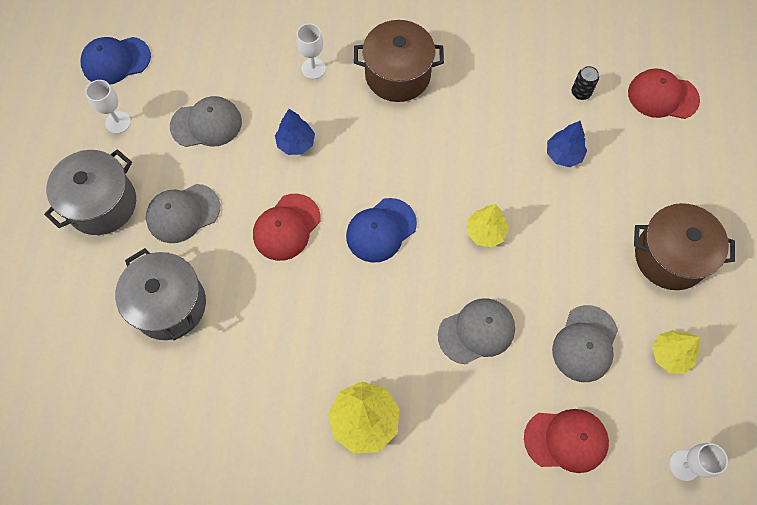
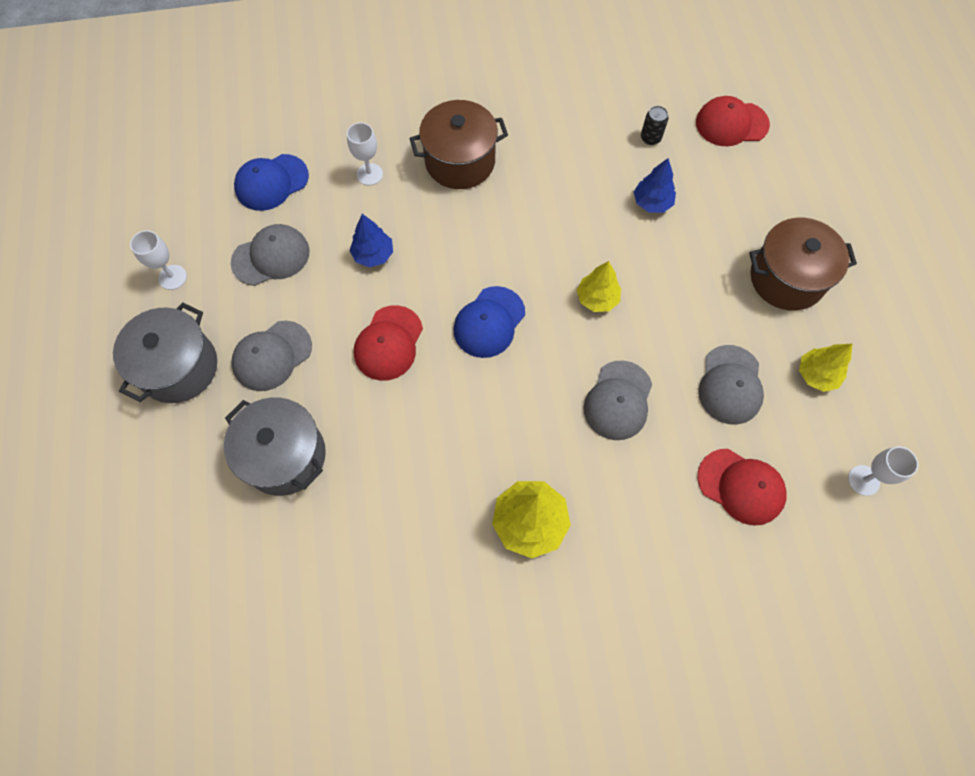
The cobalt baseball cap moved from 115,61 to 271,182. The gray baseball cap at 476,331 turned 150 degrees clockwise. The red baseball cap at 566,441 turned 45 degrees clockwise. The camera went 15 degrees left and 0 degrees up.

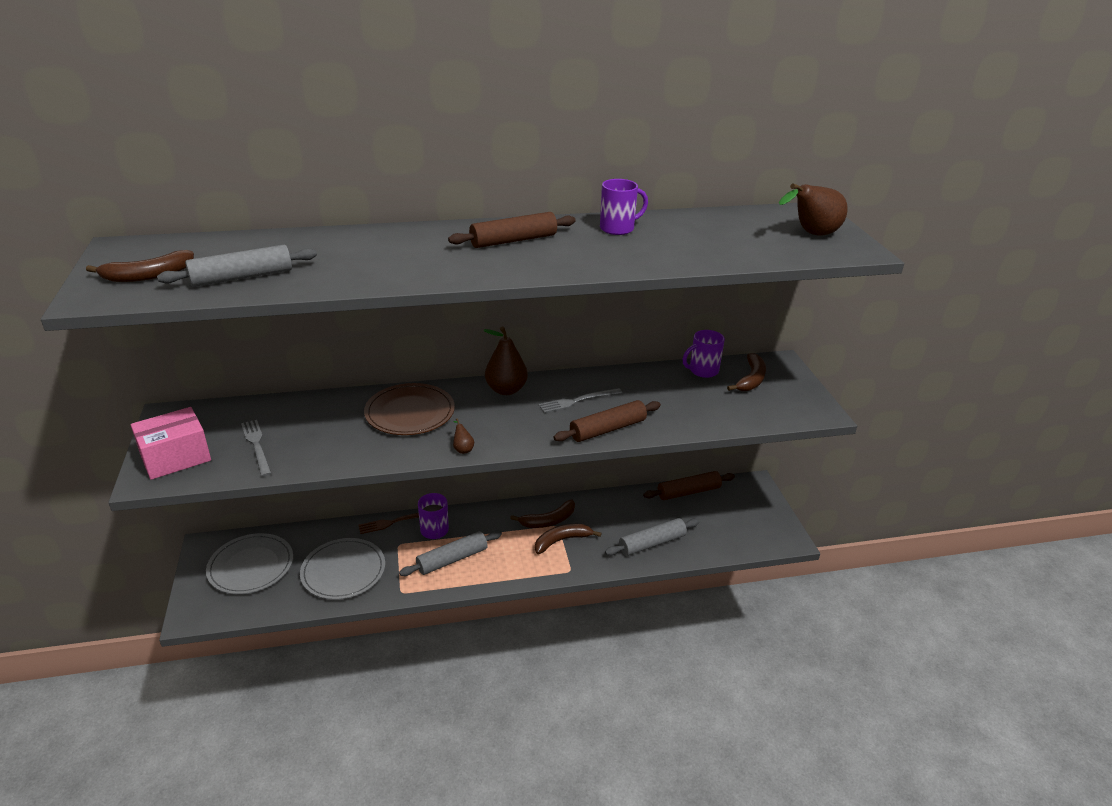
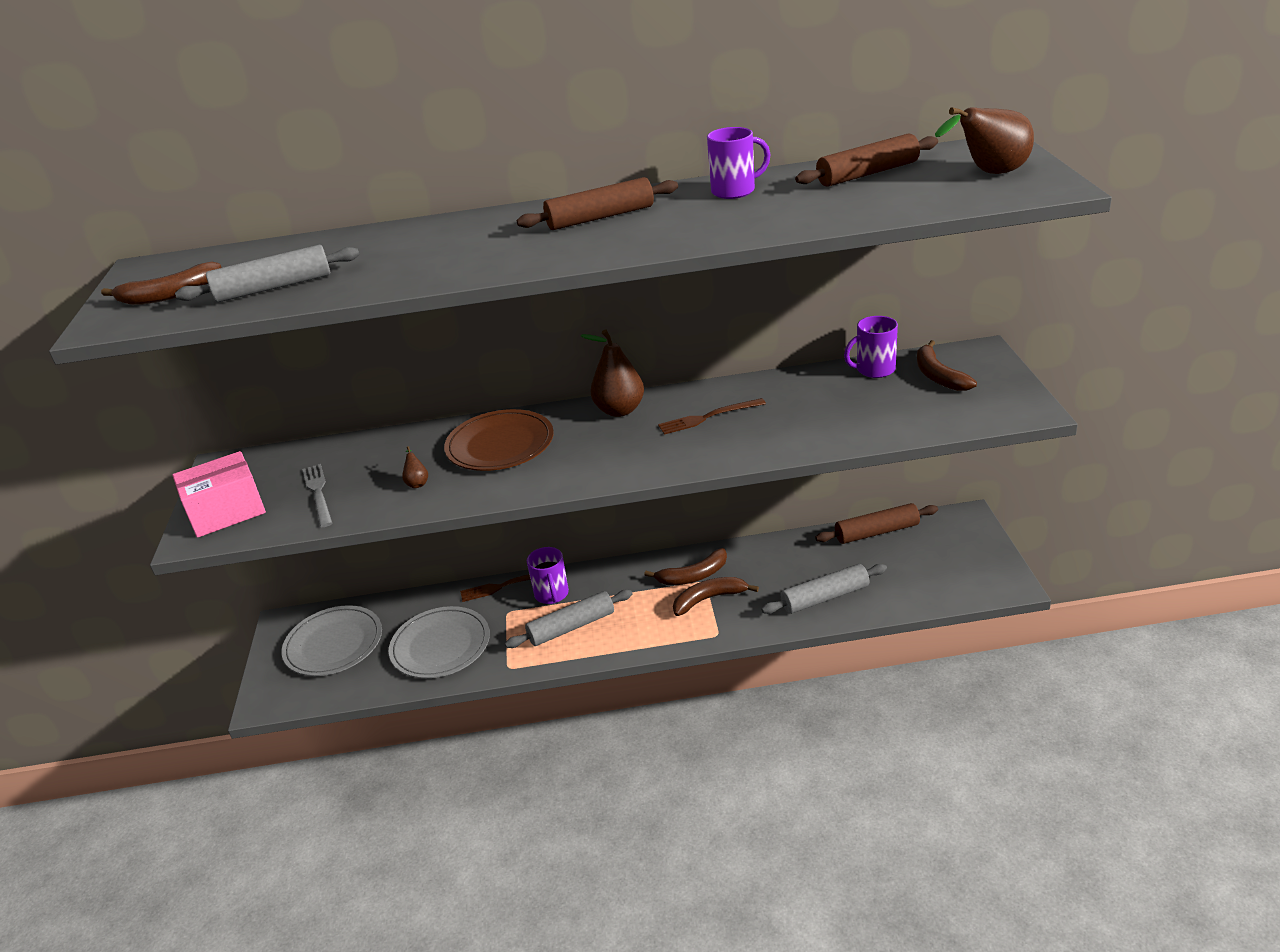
The russet pear fruit moved from 463,436 to 415,467. The gray dinner fork at 580,400 became the russet dinner fork at 712,416. The russet rolling pin moved from 607,421 to 866,160. The russet toy banana at 746,372 turned 135 degrees clockwise. The camera went 10 degrees right and 0 degrees up.

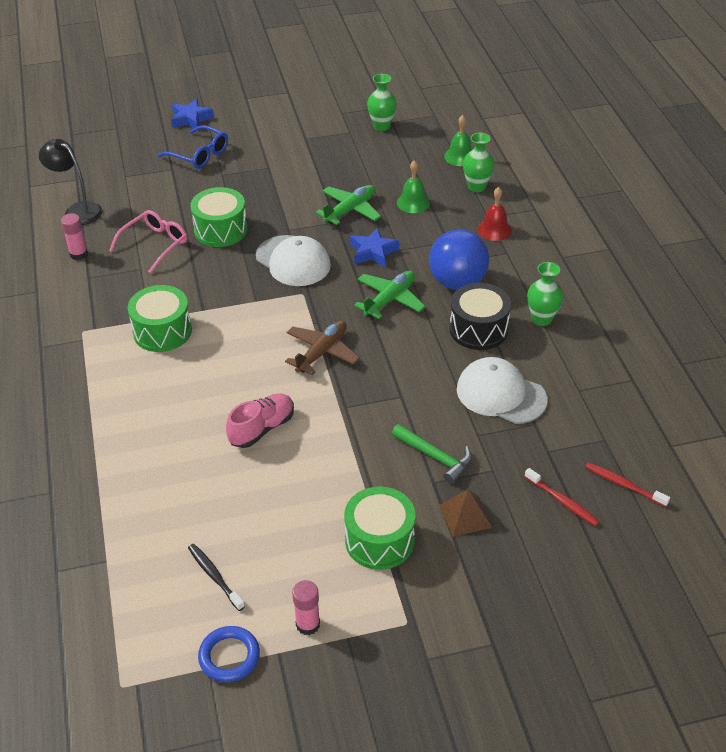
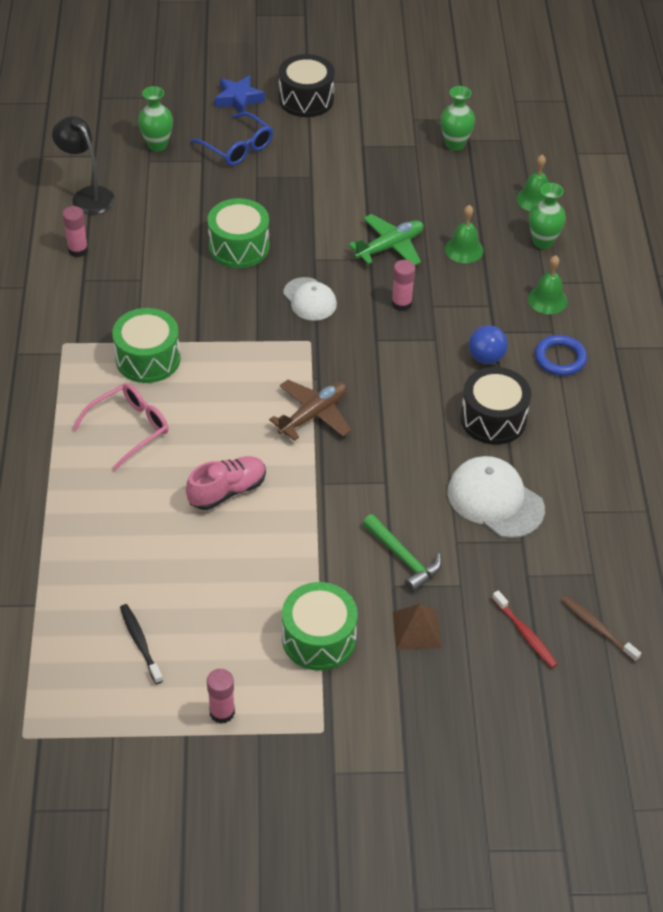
The rosy glasses moved from 148,241 to 120,426. The cobalt ring moved from 229,654 to 561,355. The pure white baseball cap at 293,260 changed to 0.66 times the size. The cobalt star shape at 374,247 was replaced by the rosy glue at 403,285. The emerald toy plane at 390,295 disappeared. The cobalt play ball at 459,259 changed to 0.57 times the size. The red hand bell at 494,214 became the emerald hand bell at 548,284. The emerald flower vase moved from 545,294 to 155,119. The red toothbrush at 627,484 became the russet toothbrush at 601,629. The ebony toy drum at 307,85 appeared. The camera went 10 degrees right and 5 degrees up.

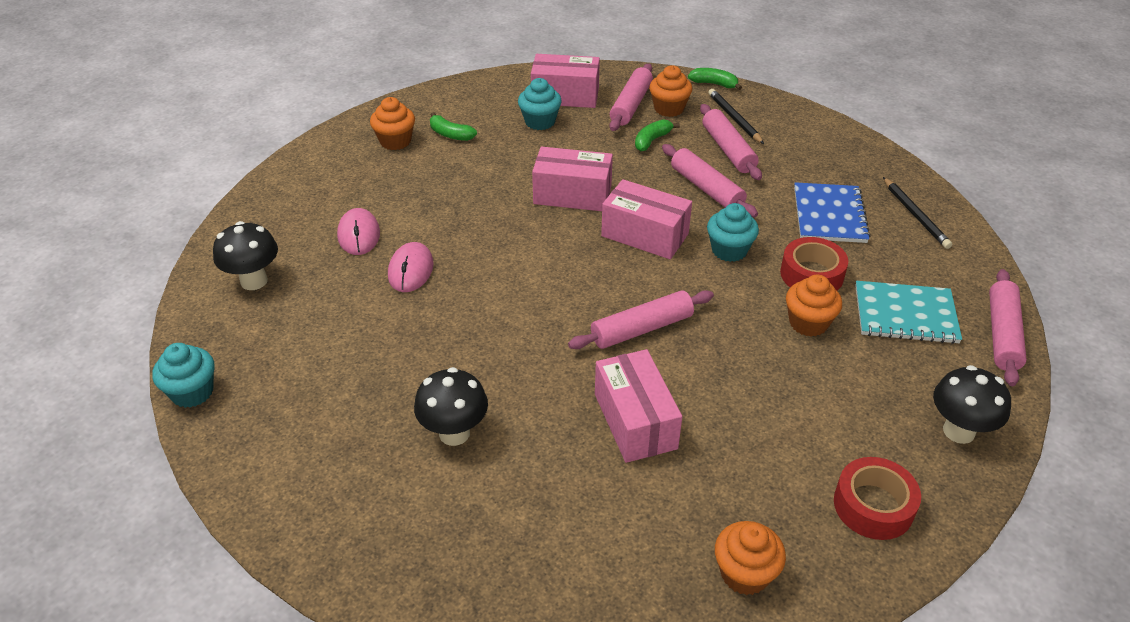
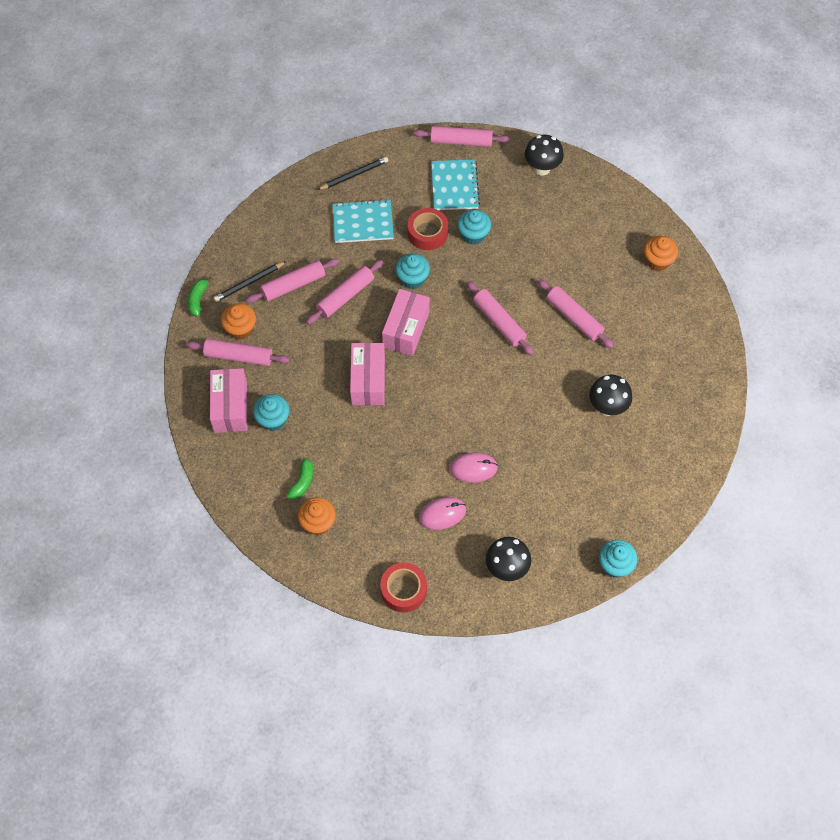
The rosy parcel at 638,406 was replaced by the rosy rolling pin at 576,313. The emerald toy banana at 657,135 disappeared. The orange fairy cake at 814,306 became the aqua fairy cake at 474,227. The cobalt notepad at 832,212 became the aqua notepad at 363,221. The red roll of tape moved from 877,498 to 403,587. The camera went 100 degrees left and 20 degrees up.

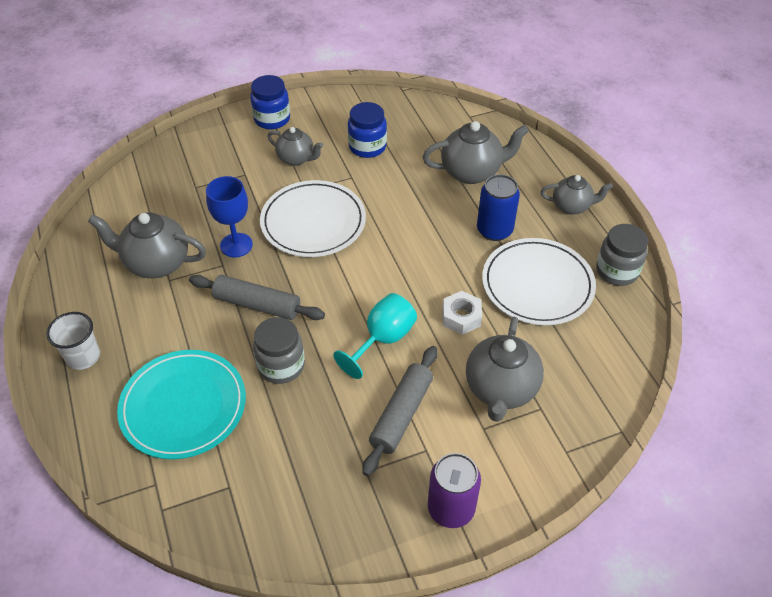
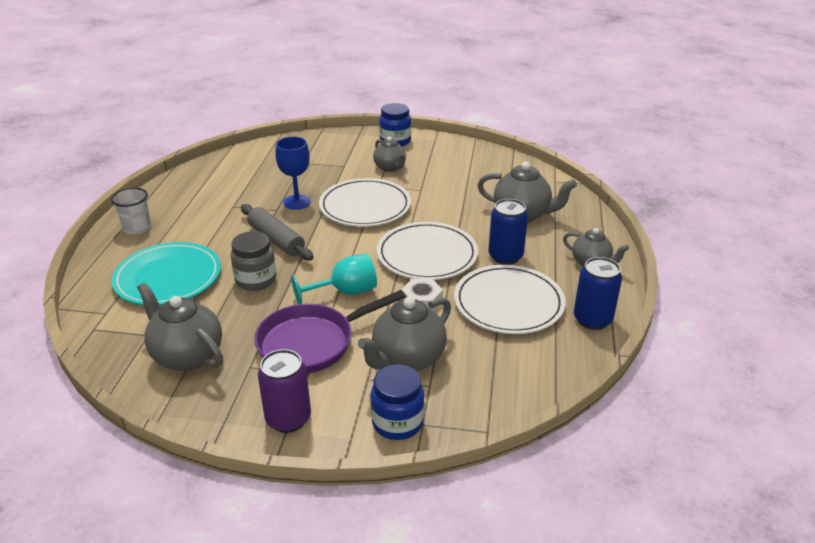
The gray teapot moved from 147,245 to 180,327. The cobalt jar moved from 367,130 to 397,402. The gray rolling pin at 400,411 was replaced by the royal purple frying pan at 330,332. The gray jar at 622,255 was replaced by the cobalt soda can at 598,293. The pure white plate at 427,251 appeared. The camera went 30 degrees right and 15 degrees down.

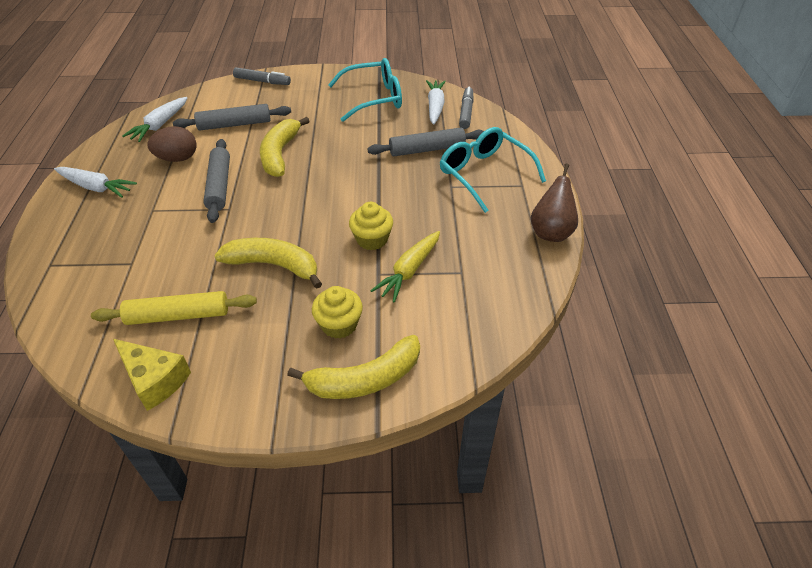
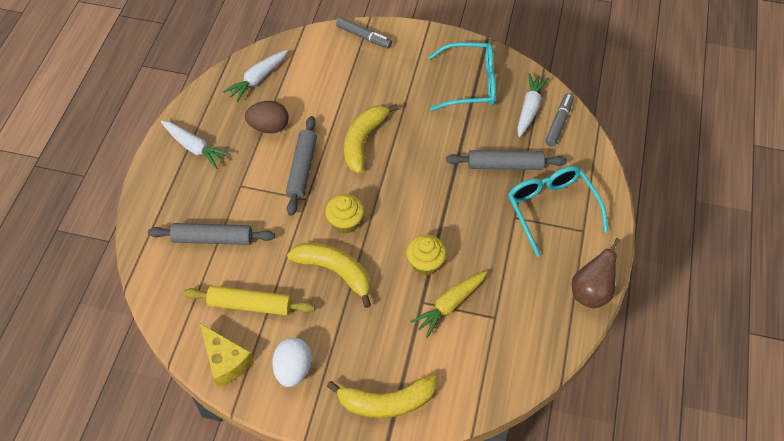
The gray rolling pin moved from 232,117 to 211,234. The bright yellow fairy cake moved from 337,312 to 344,214. The pure white toy egg at 292,362 appeared. The camera went 15 degrees right and 10 degrees up.

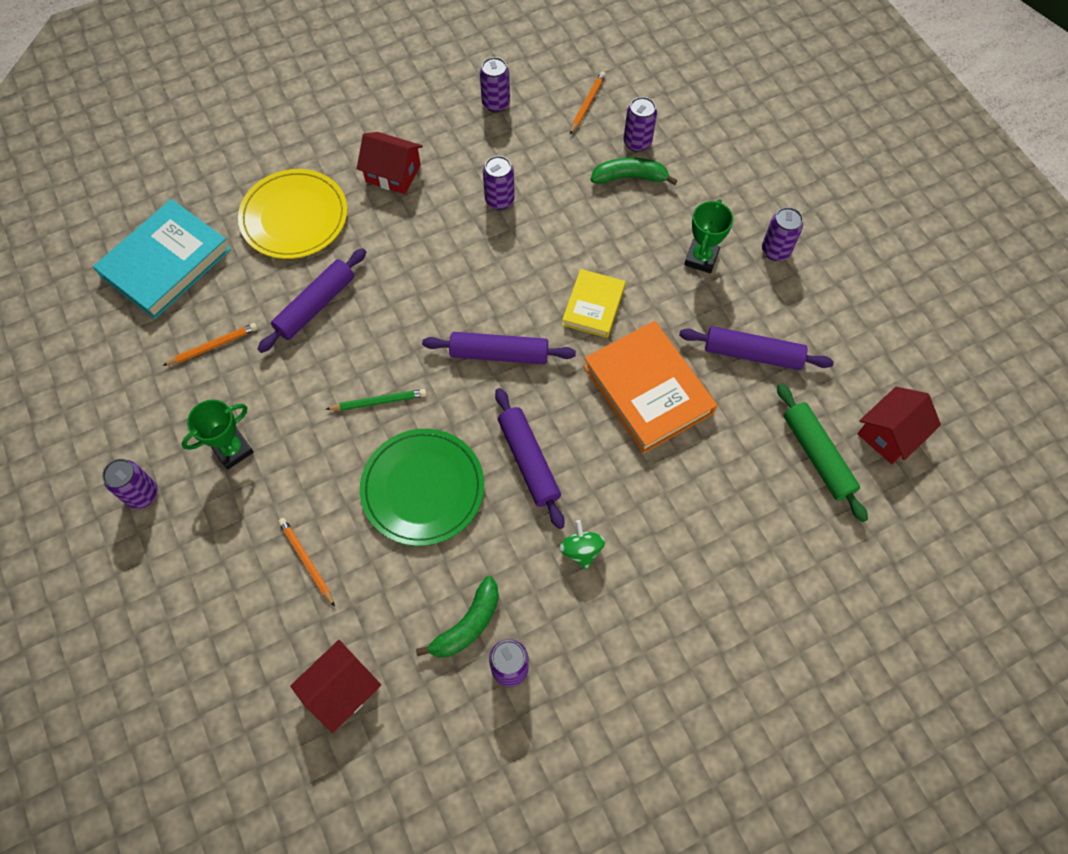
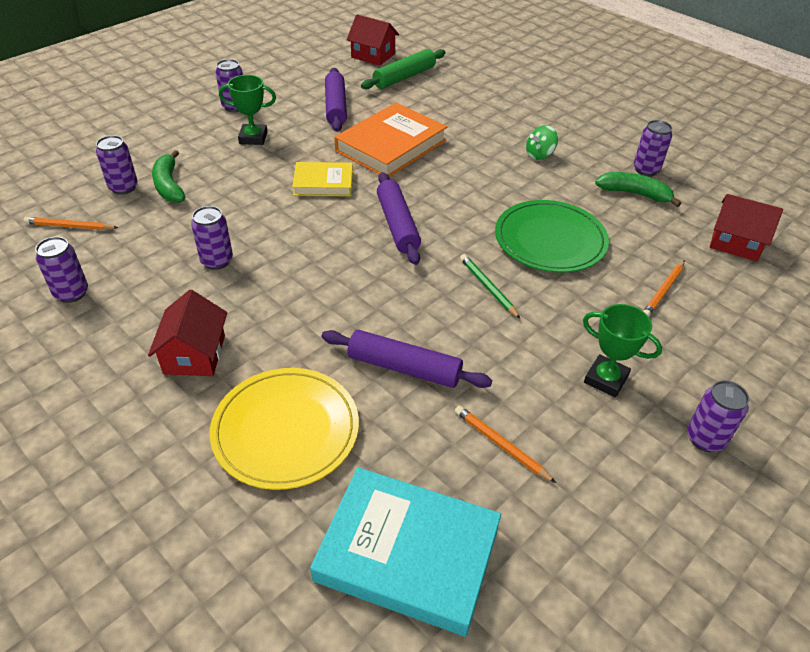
The royal purple rolling pin at 529,458 disappeared. The camera went 110 degrees left and 20 degrees down.

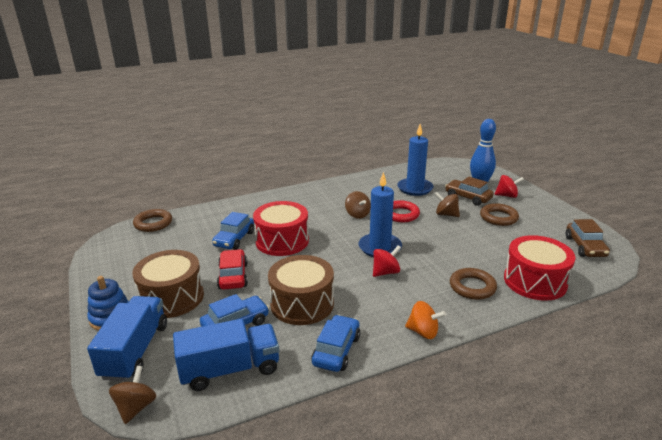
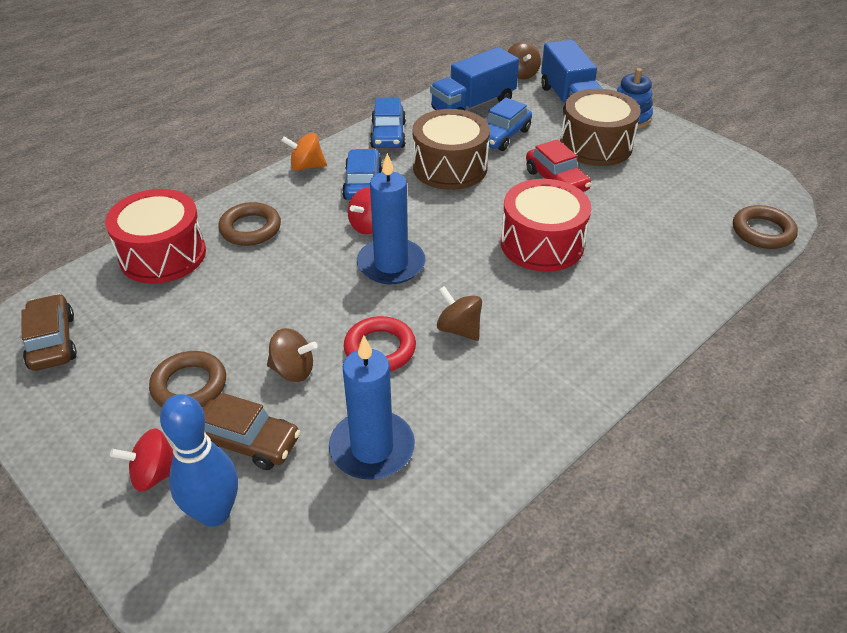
The cobalt car moved from 233,231 to 362,174. The camera went 160 degrees right and 15 degrees up.

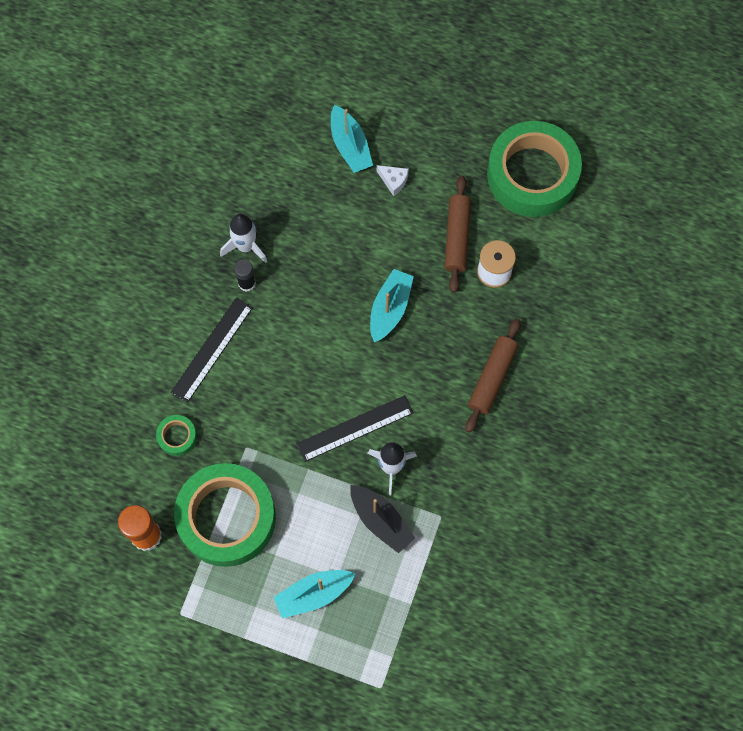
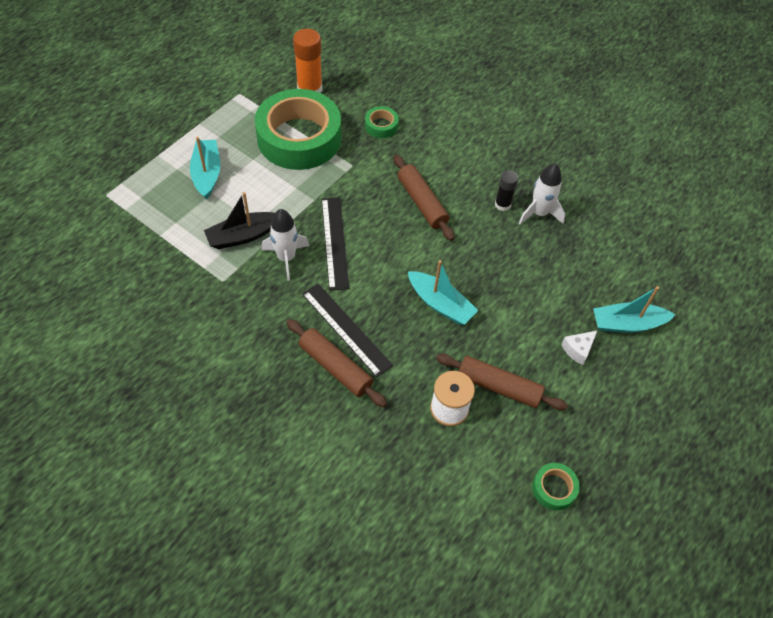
The ebony straightedge moved from 212,350 to 347,330. The emerald roll of tape at 534,169 changed to 0.41 times the size. The russet rolling pin at 424,198 appeared. The camera went 105 degrees right and 15 degrees down.

